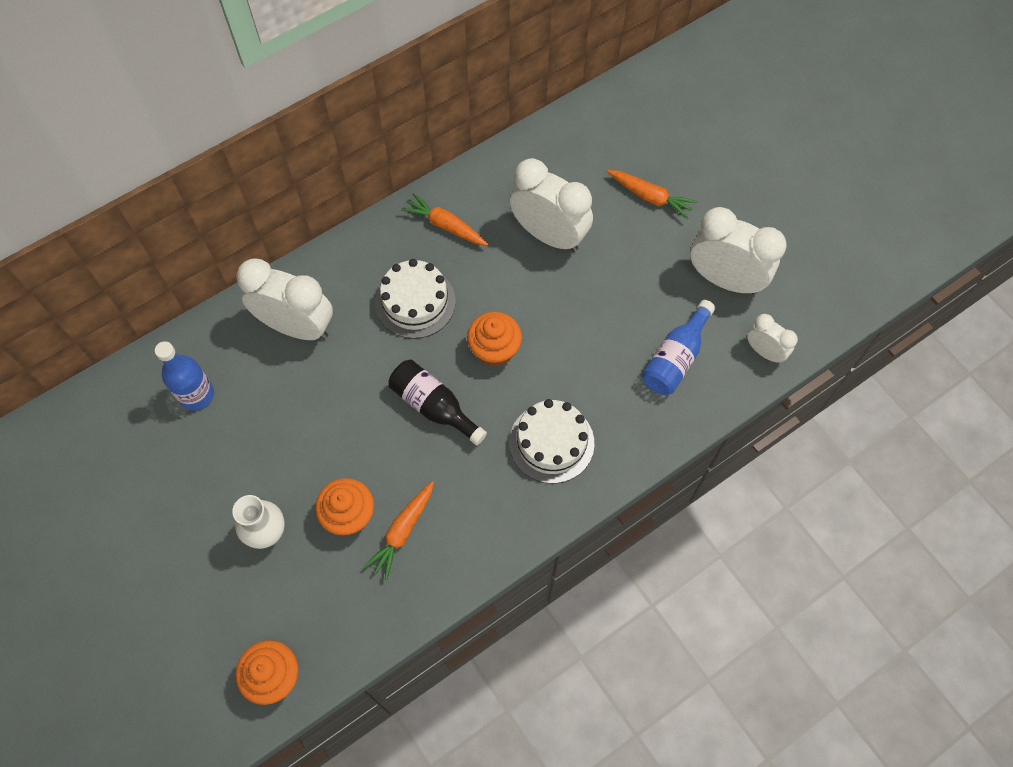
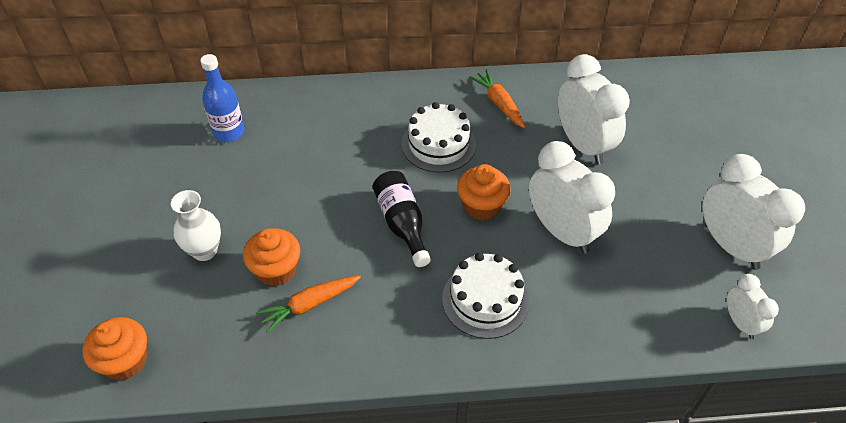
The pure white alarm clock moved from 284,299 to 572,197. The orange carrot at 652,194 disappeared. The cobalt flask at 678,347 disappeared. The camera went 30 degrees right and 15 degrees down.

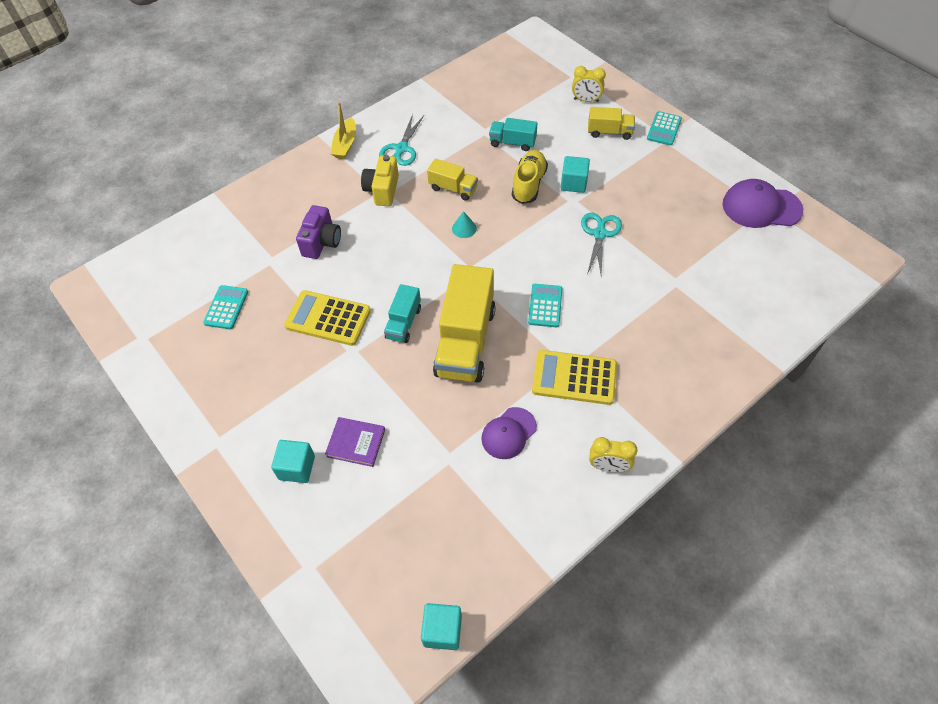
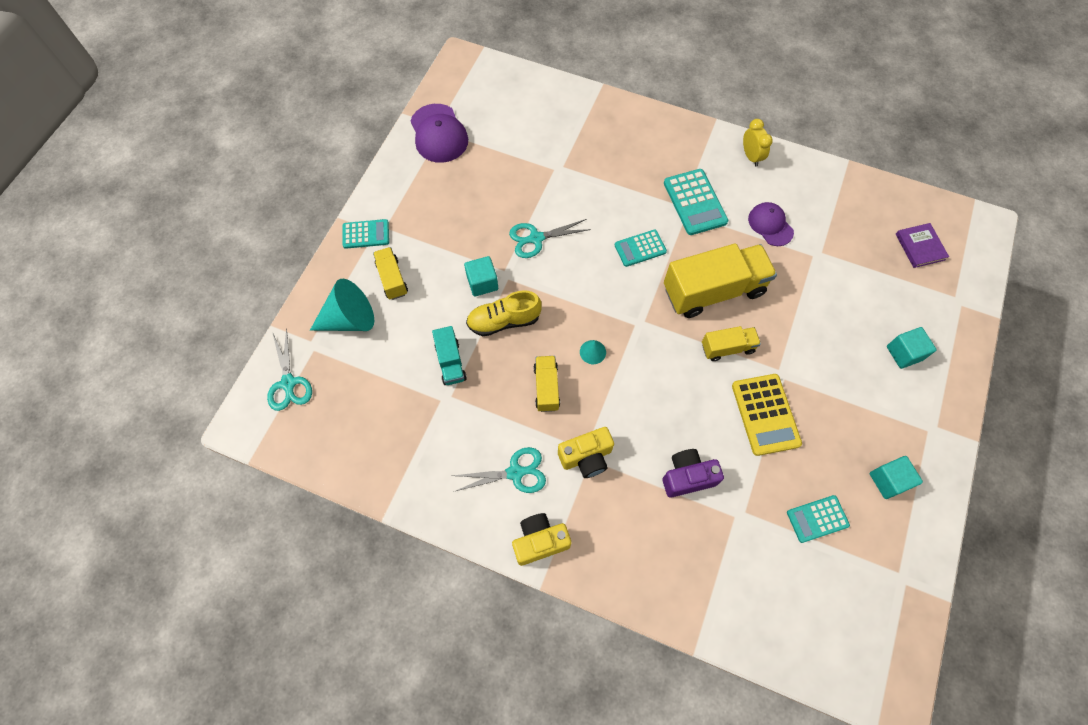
The royal purple book moved from 355,442 to 922,245. The bright yellow sailboat at 343,130 was replaced by the bright yellow photo camera at 541,539. The aqua toy truck at 402,313 became the bright yellow toy truck at 731,343. The aqua cube moved from 441,626 to 896,477. The royal purple baseball cap at 509,433 turned 135 degrees counterclockwise. The bright yellow calculator at 574,377 became the aqua calculator at 696,202. The bright yellow alarm clock at 589,84 was replaced by the aqua cone shape at 342,305. The aqua scissors at 289,369 appeared. The camera went 120 degrees left and 10 degrees up.

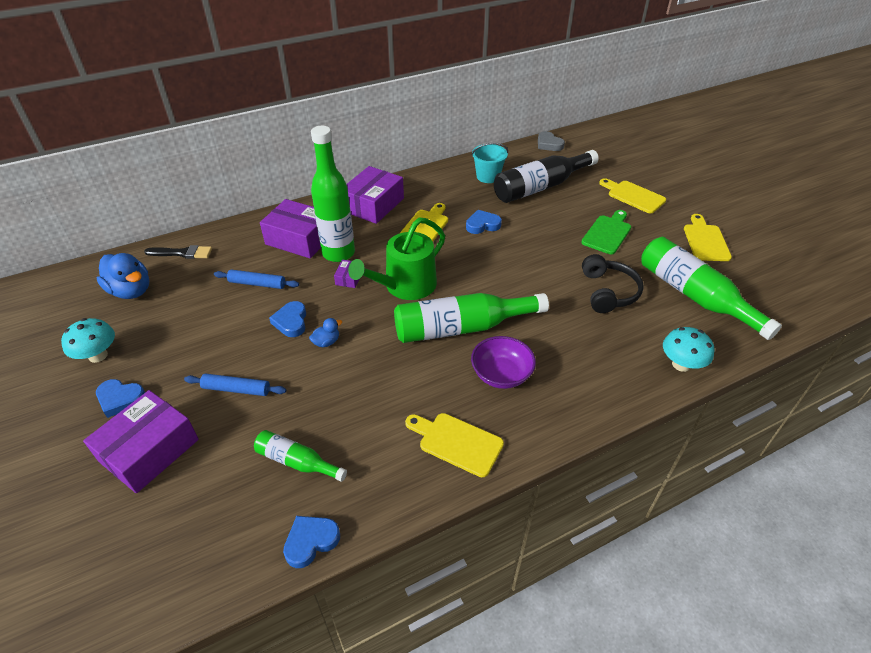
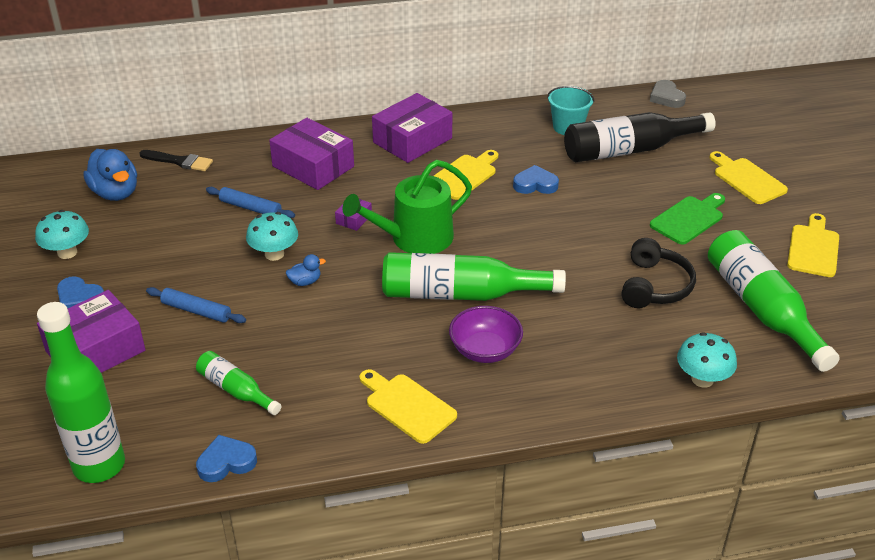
The cobalt love heart at 287,319 was replaced by the aqua mushroom at 272,236. The emerald flask moved from 333,194 to 81,392. The camera went 15 degrees right and 5 degrees down.

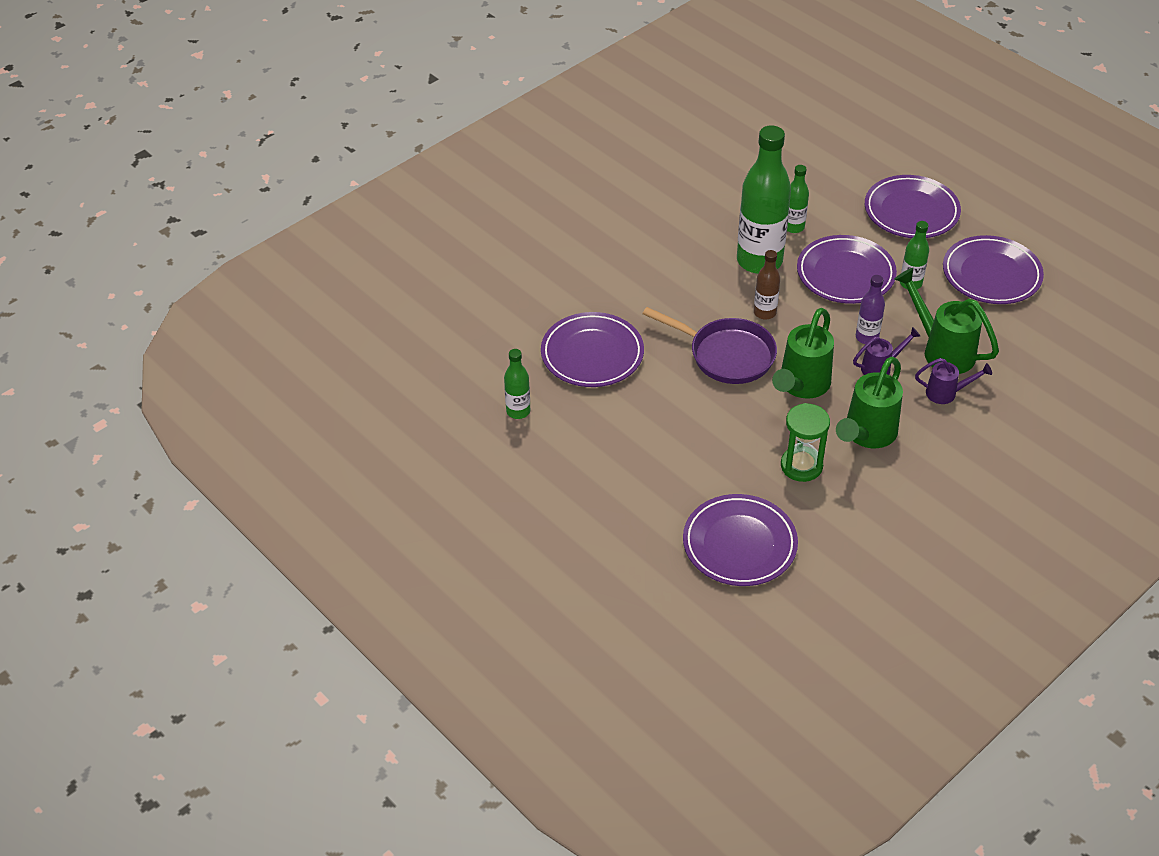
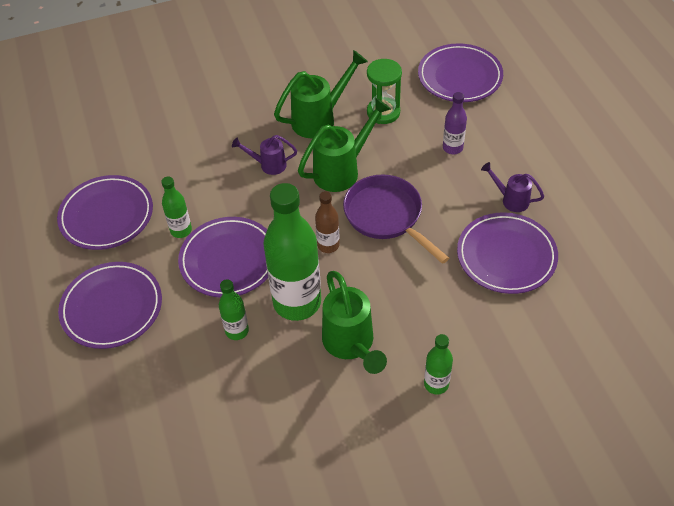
The emerald flask moved from 517,384 to 438,364. The royal purple flask moved from 870,309 to 455,123. The emerald watering pot moved from 946,321 to 354,322. The royal purple watering pot moved from 953,381 to 512,187. The camera went 155 degrees left and 5 degrees up.

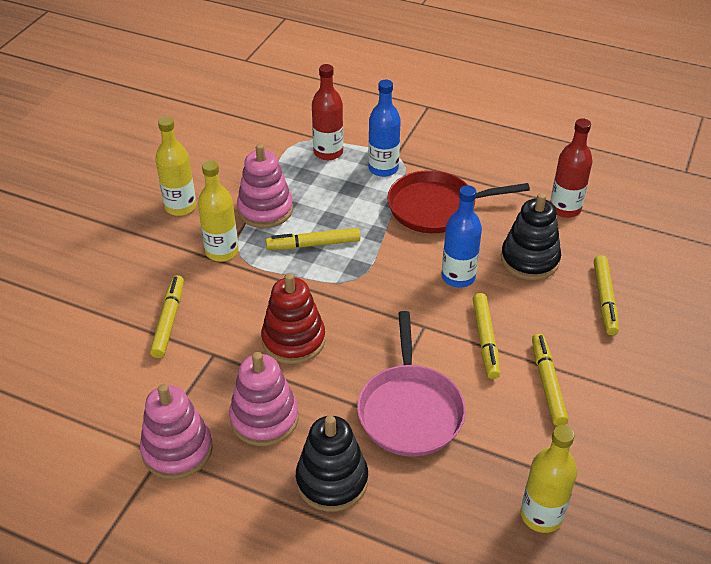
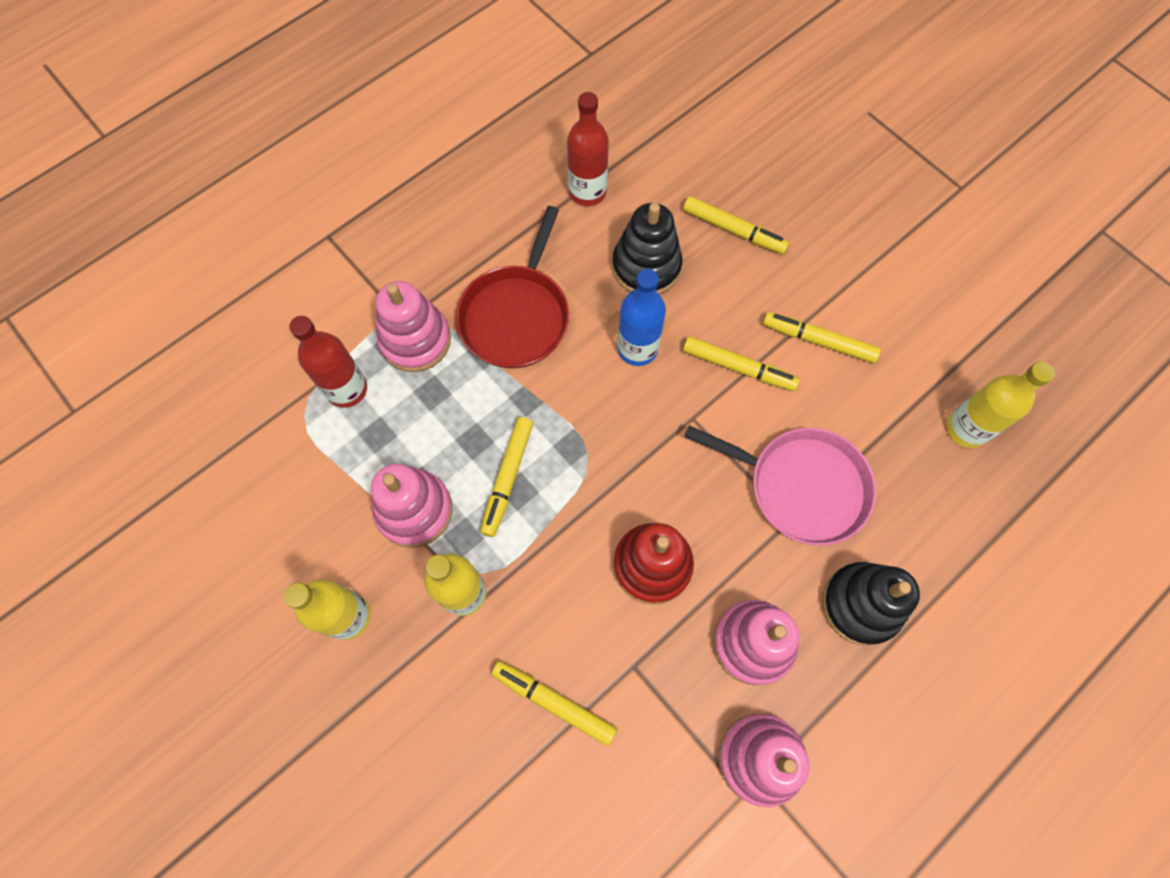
The cobalt flask at 384,128 was replaced by the rosy stacking toy at 413,326. The camera went 65 degrees left and 25 degrees up.

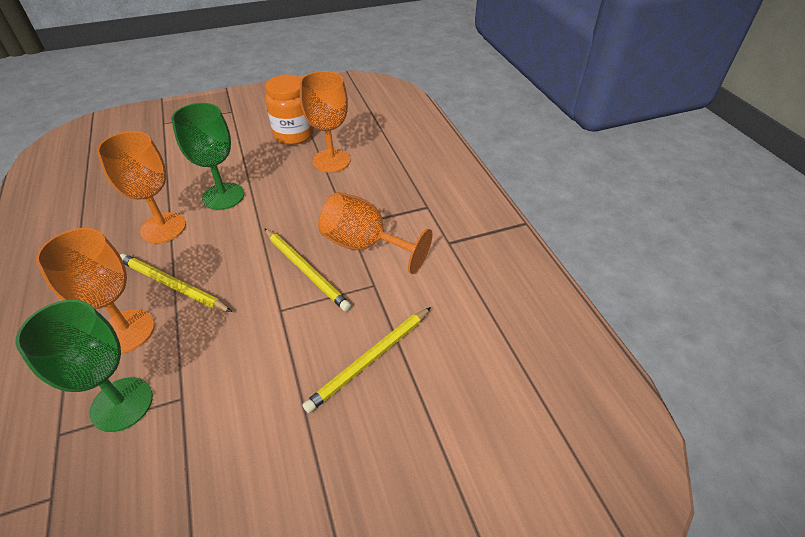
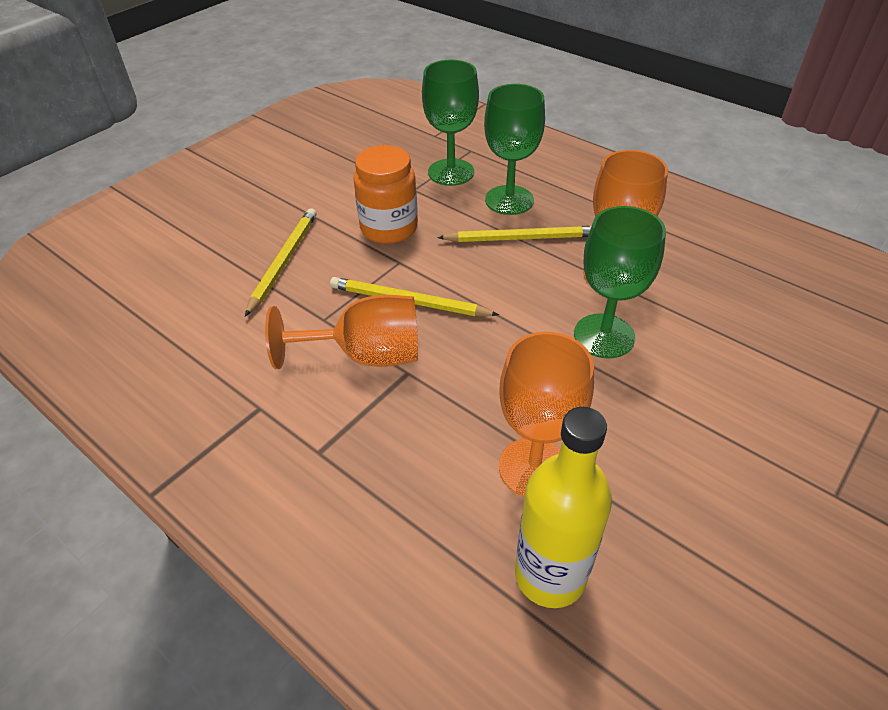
The orange wine glass at 95,290 became the emerald wine glass at 514,149. The orange jar moved from 289,110 to 385,194. The bright yellow flask at 563,507 appeared. The camera went 150 degrees right and 0 degrees up.

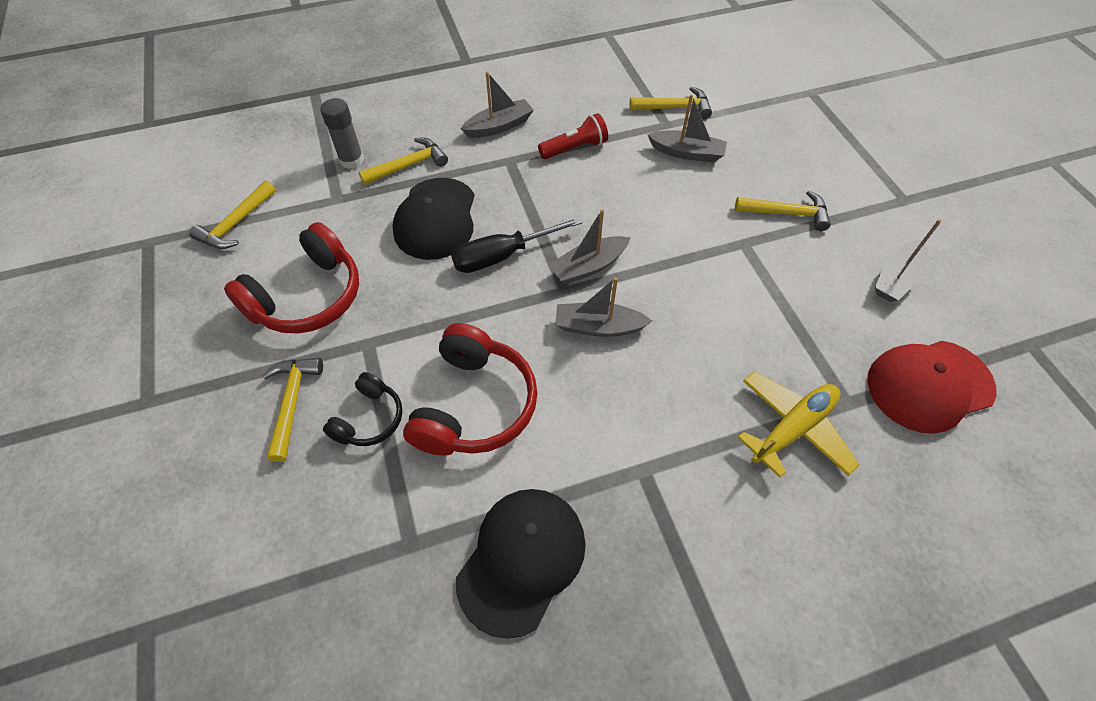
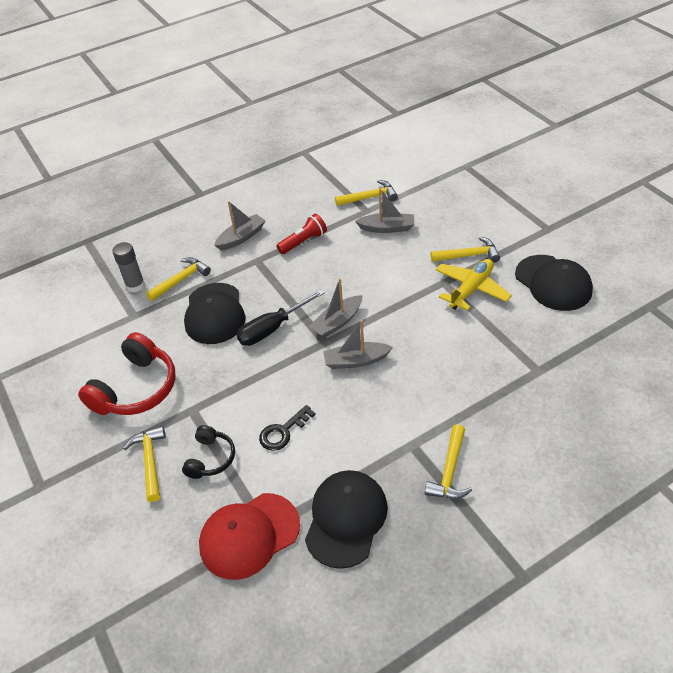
The bright yellow hammer moved from 232,215 to 448,461. The red over-ear headphones at 470,389 was replaced by the ebony door key at 287,428. The bright yellow toy plane moved from 799,425 to 474,285. The red baseball cap moved from 932,387 to 249,536. The gray sailboat at 908,260 was replaced by the ebony baseball cap at 554,283. The camera went 10 degrees left and 10 degrees down.

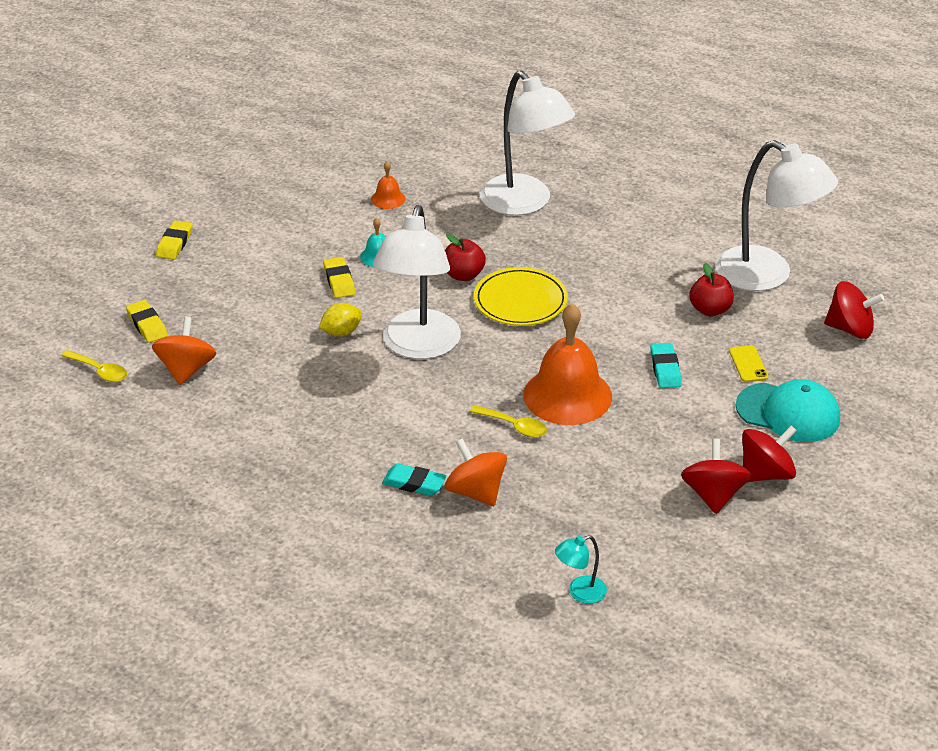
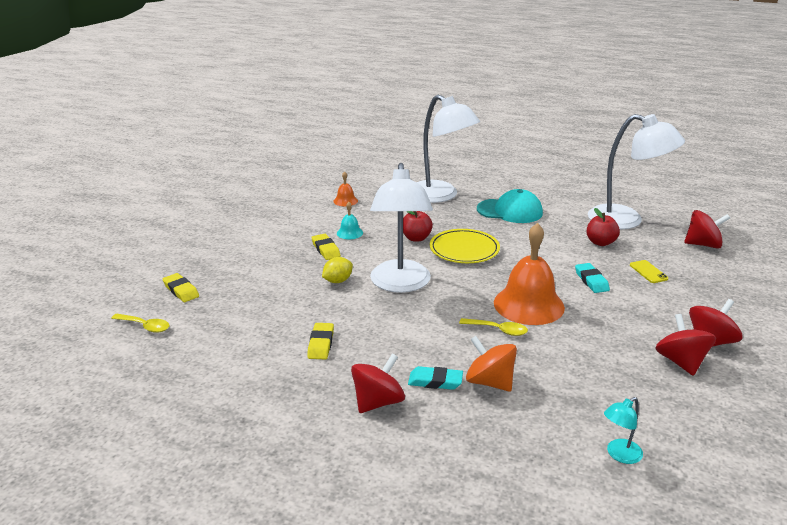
The orange spinning top at 184,351 disappeared. The bright yellow pencil eraser moved from 174,240 to 320,341. The aqua baseball cap moved from 788,410 to 510,206. The red spinning top at 378,383 appeared. The camera went 10 degrees left and 10 degrees down.

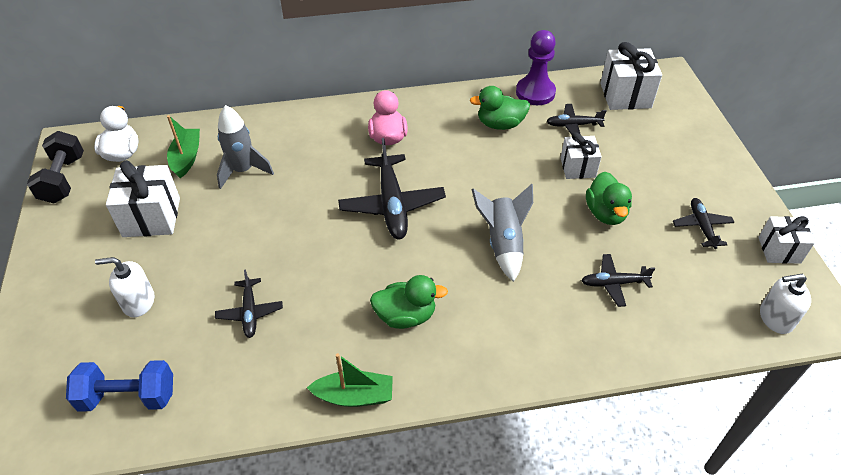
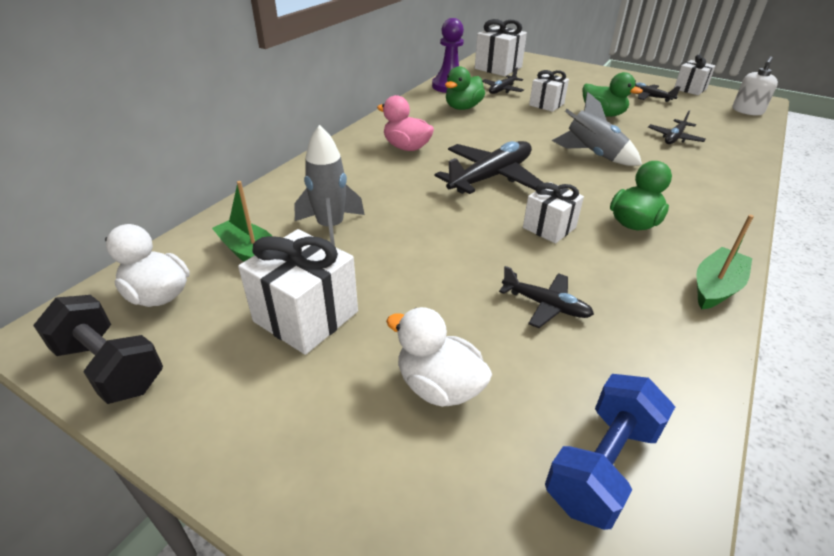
The pure white soap dispenser at 124,287 was replaced by the pure white toy duck at 439,357. The ebony toy plane at 392,188 turned 75 degrees counterclockwise. The pure white present at 553,213 appeared. The camera went 50 degrees left and 10 degrees down.

